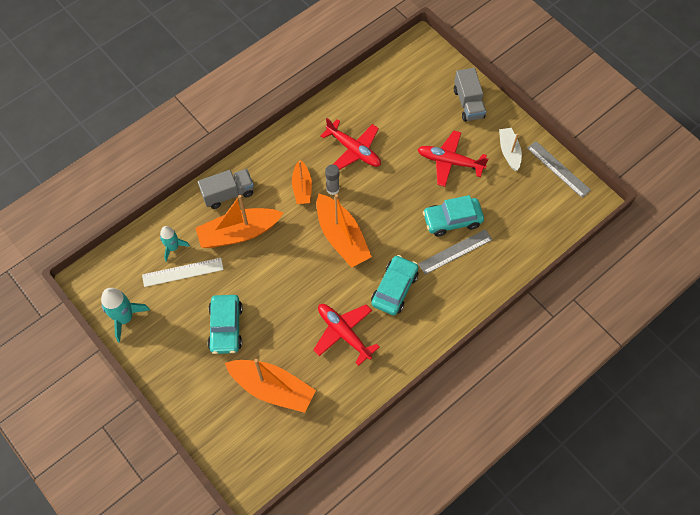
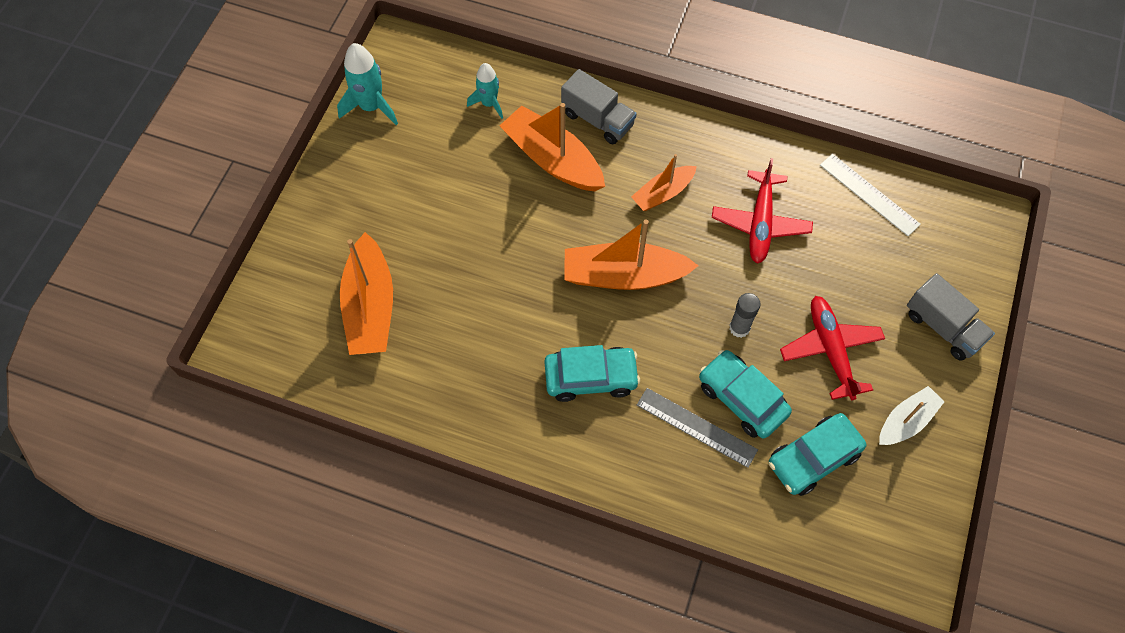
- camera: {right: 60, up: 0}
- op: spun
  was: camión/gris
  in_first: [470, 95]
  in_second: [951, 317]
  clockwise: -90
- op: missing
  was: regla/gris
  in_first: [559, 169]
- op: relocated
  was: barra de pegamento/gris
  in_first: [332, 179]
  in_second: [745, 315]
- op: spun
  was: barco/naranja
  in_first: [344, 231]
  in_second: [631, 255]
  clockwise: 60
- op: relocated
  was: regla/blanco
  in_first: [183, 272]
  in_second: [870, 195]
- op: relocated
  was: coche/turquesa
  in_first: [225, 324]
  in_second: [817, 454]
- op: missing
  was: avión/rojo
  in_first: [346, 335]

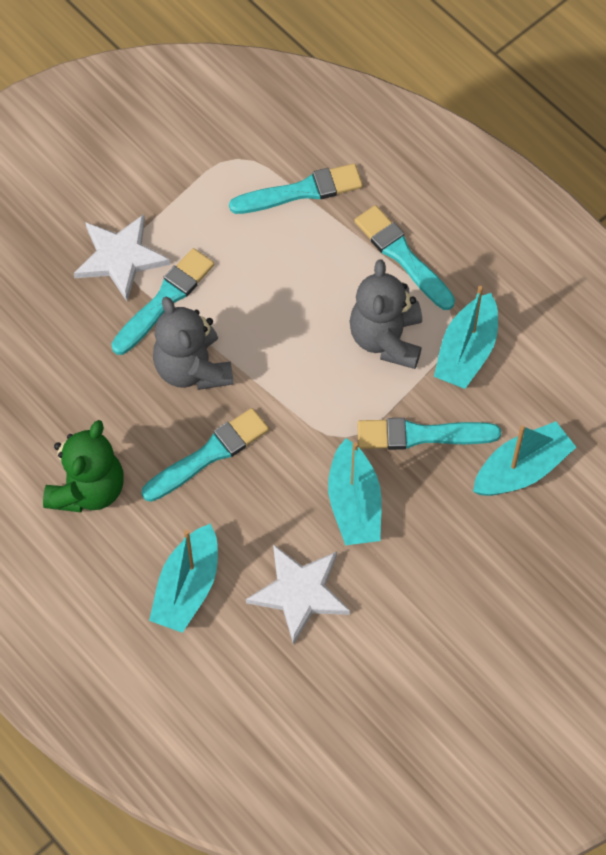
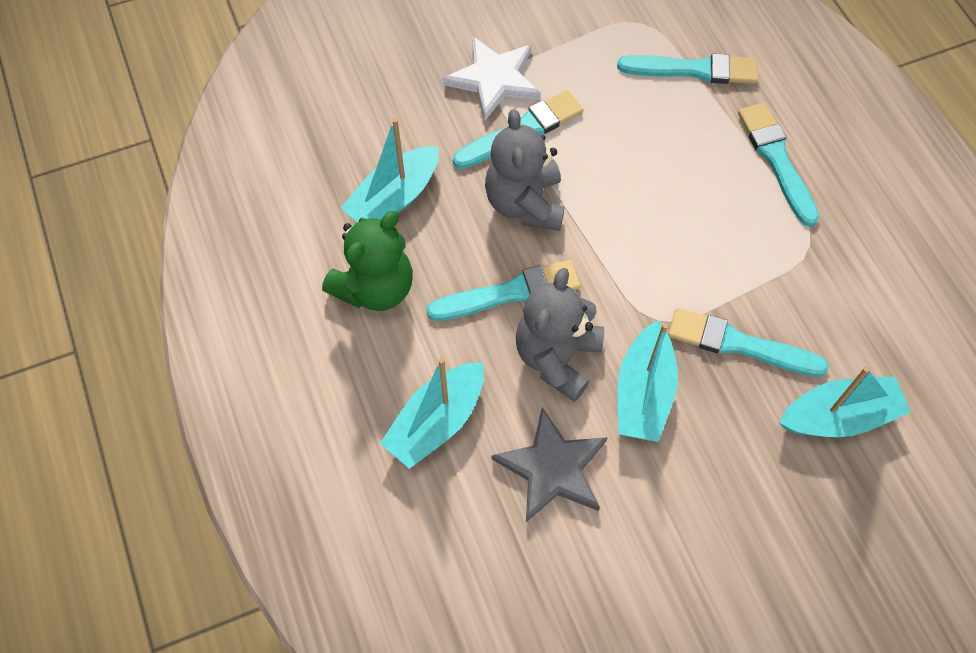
- camera: {right: 20, up: 0}
- op: relocated
  was: osito/gris
  in_first: [386, 314]
  in_second: [560, 335]
- op: relocated
  was: barco/turquesa
  in_first: [466, 337]
  in_second: [390, 170]
- op: colour
  was: estrella/blanco
  now: estrella/gris
  in_first: [298, 595]
  in_second: [550, 464]

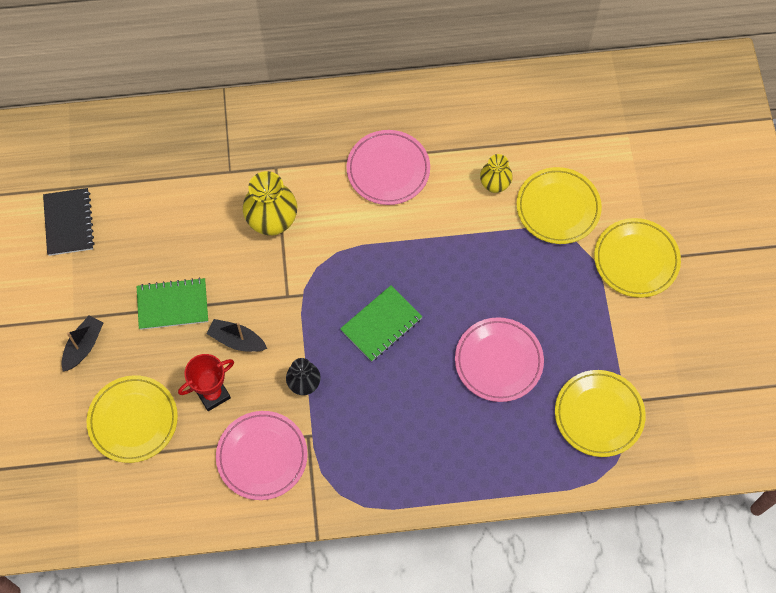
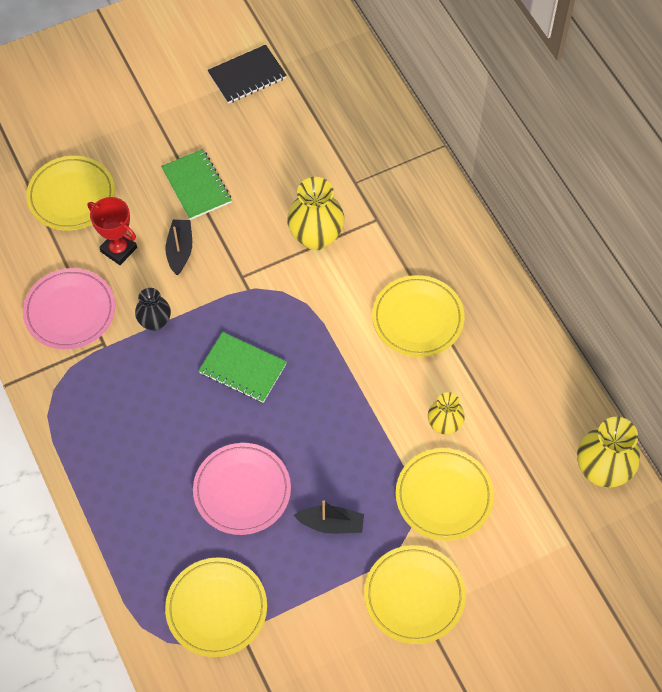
- camera: {right: 70, up: -5}
- op: colour
  was: plato/rosa
  now: plato/amarillo
  in_first: [388, 167]
  in_second: [418, 316]
- op: relocated
  was: barco/negro
  in_first: [82, 343]
  in_second: [328, 517]
- op: appeared
  now: florero/amarillo
  in_second: [608, 452]

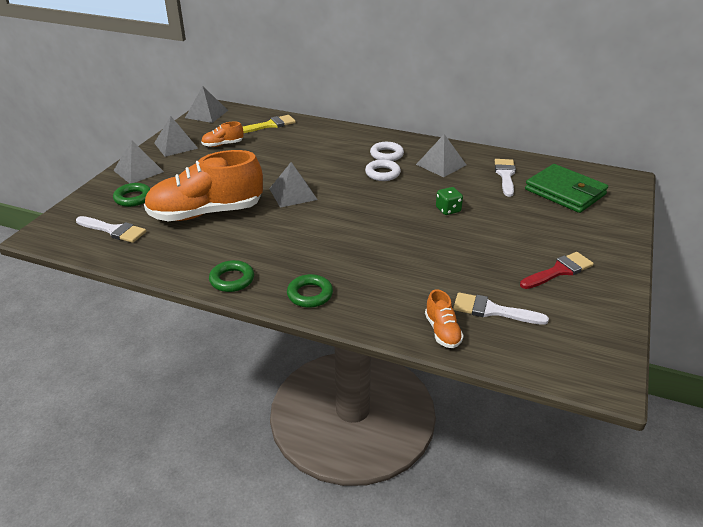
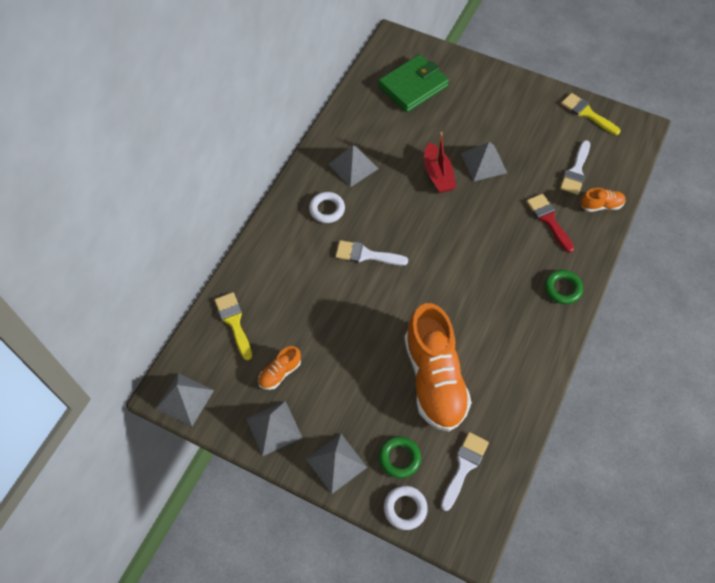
- camera: {right: -85, up: 25}
- op: spun
  was: zapato/naranja
  in_first: [222, 134]
  in_second: [279, 368]
  clockwise: 60
- op: relocated
  was: anillo/blanco
  in_first: [383, 170]
  in_second: [406, 508]
- op: relocated
  was: pincel/blanco
  in_first: [505, 178]
  in_second: [371, 252]
- op: relocated
  was: pirámide/gris
  in_first: [293, 185]
  in_second: [484, 162]
- op: exchanged
  was: dado/verde
  now: barco/rojo
  in_first: [449, 201]
  in_second: [440, 162]
- op: relocated
  was: pincel/rojo
  in_first: [557, 270]
  in_second: [550, 223]
- op: missing
  was: anillo/verde
  in_first: [231, 276]
- op: appeared
  now: pincel/amarillo
  in_second: [591, 114]

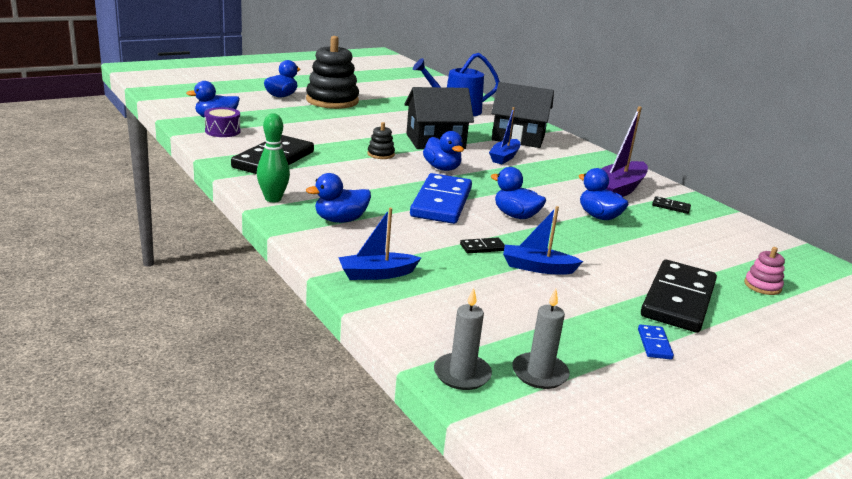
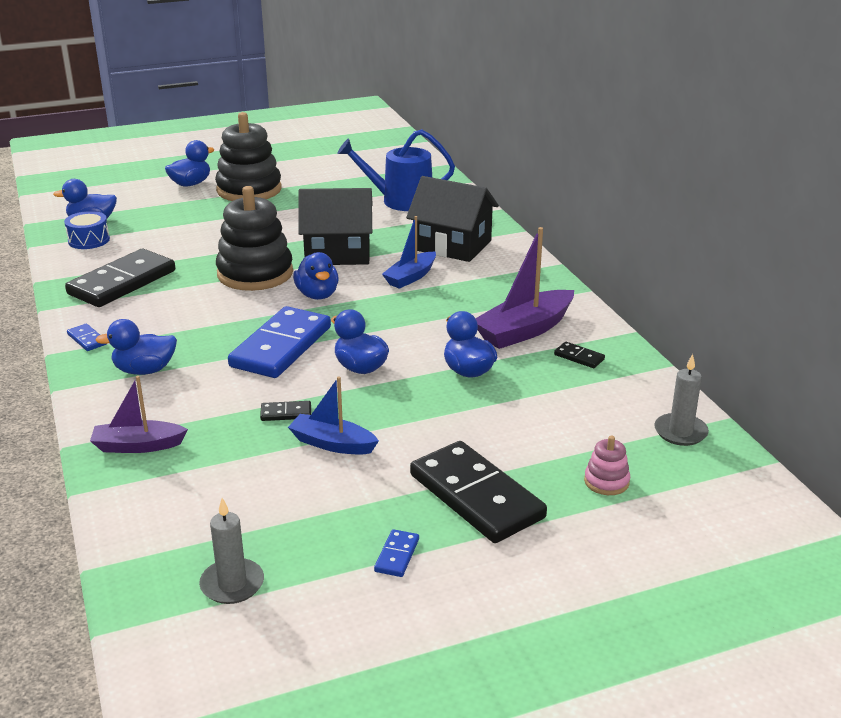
- camera: {right: 15, up: 5}
- op: colour
  was: tambor/morado
  now: tambor/azul
  in_first: [222, 122]
  in_second: [87, 230]
- op: exchanged
  was: bolo/verde
  now: ficha de dominó/azul
  in_first: [273, 157]
  in_second: [86, 337]
- op: size
  was: juguete apilable/negro
  in_first: [381, 140]
  in_second: [254, 238]
  ratio: 2.28
- op: colour
  was: barco/azul
  now: barco/morado
  in_first: [379, 244]
  in_second: [139, 414]
- op: spun
  was: ficha de dominó/negro
  in_first: [679, 296]
  in_second: [478, 492]
  clockwise: -75
- op: relocated
  was: vela/gris
  in_first: [463, 339]
  in_second: [681, 400]

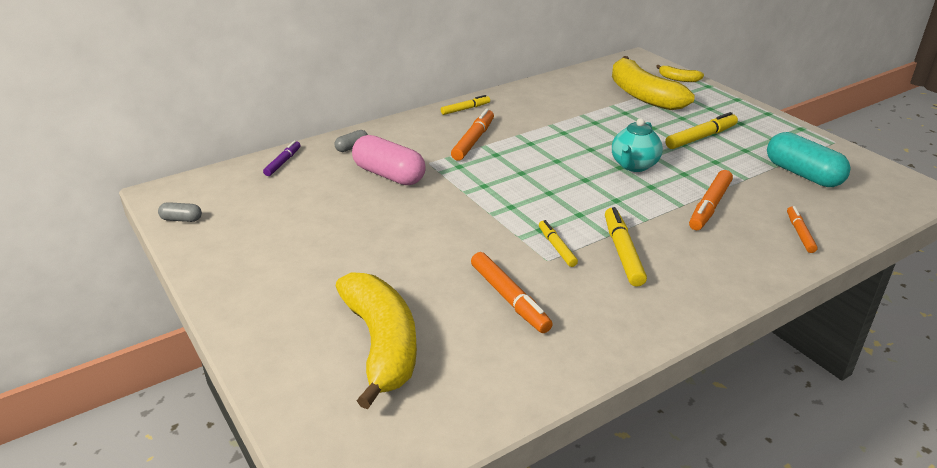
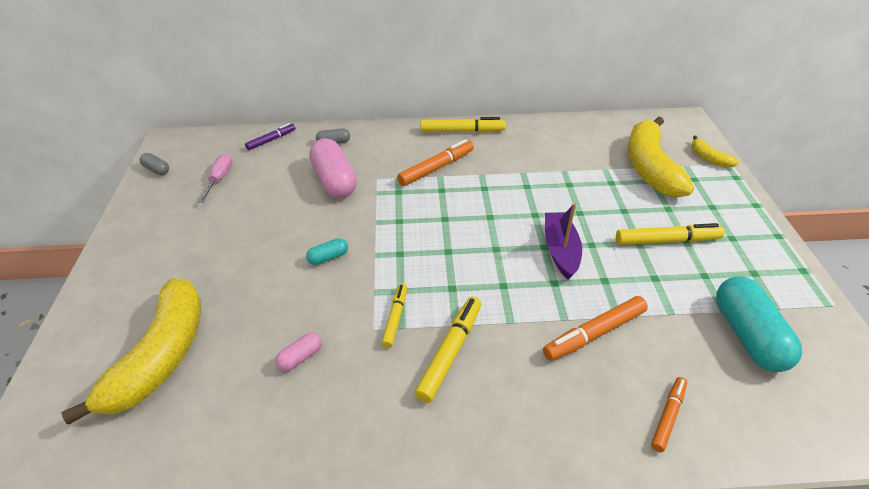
- camera: {right: 30, up: 10}
- op: size
  was: rotulador/amarillo
  in_first: [465, 105]
  in_second: [463, 124]
  ratio: 1.59
- op: exchanged
  was: tetera/turquesa
  now: barco/morado
  in_first: [637, 145]
  in_second: [563, 241]
- op: exchanged
  was: rotulador/naranja
  now: cápsula/rosa
  in_first: [512, 292]
  in_second: [298, 351]
- op: appeared
  now: destornillador/rosa
  in_second: [215, 178]
- op: appeared
  now: cápsula/turquesa
  in_second: [327, 251]

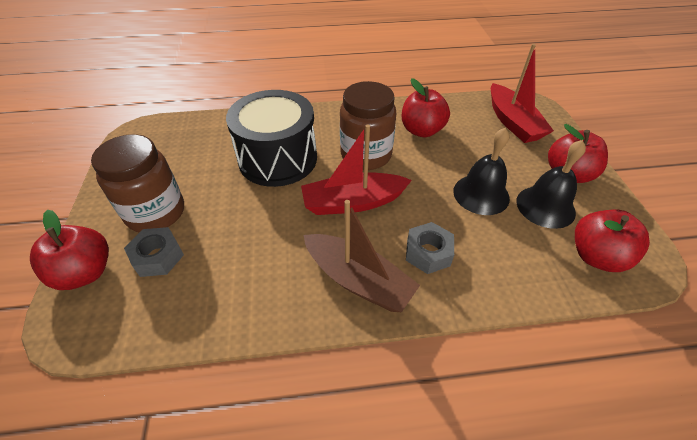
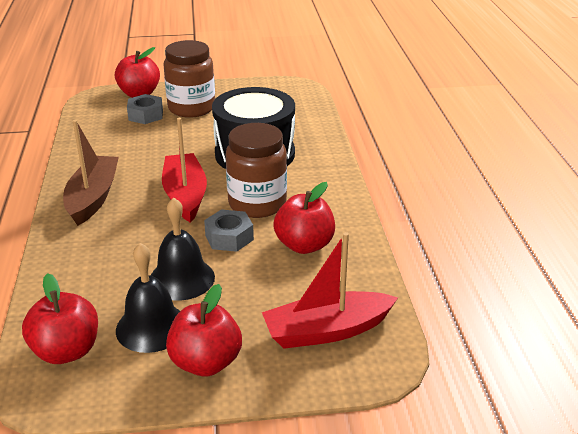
- camera: {right: 90, up: -15}
- op: spun
  was: barco/marrón
  in_first: [362, 256]
  in_second: [91, 173]
  clockwise: 150
- op: relocated
  was: tuerca/gris
  in_first: [430, 248]
  in_second: [229, 230]

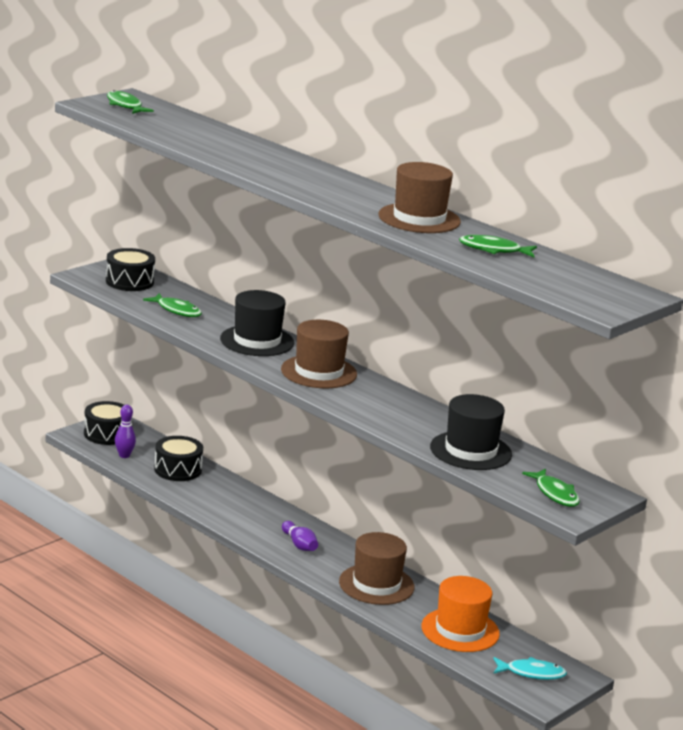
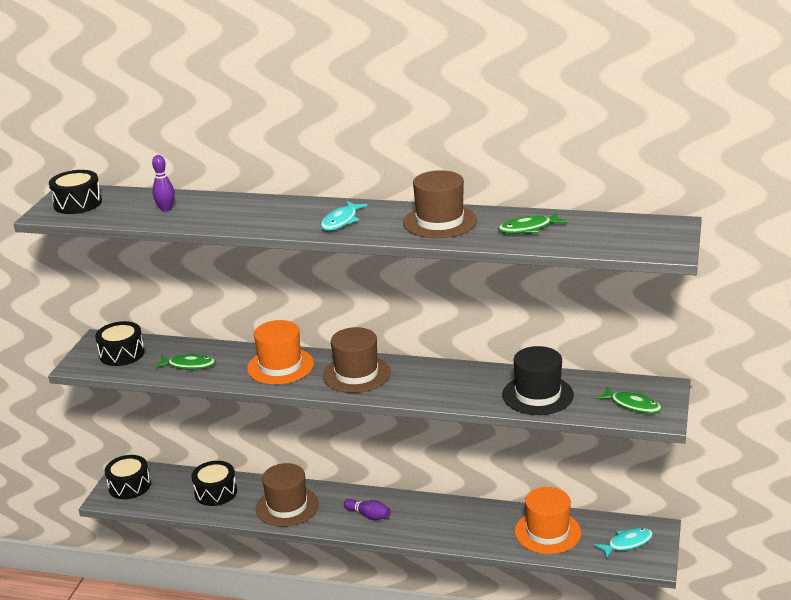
- camera: {right: -25, up: 5}
- op: exchanged
  was: pez/verde
  now: tambor/negro
  in_first: [130, 102]
  in_second: [75, 192]
- op: colour
  was: sombrero/negro
  now: sombrero/naranja
  in_first: [257, 323]
  in_second: [280, 352]
- op: relocated
  was: bolo/morado
  in_first: [125, 431]
  in_second: [163, 183]
- op: relocated
  was: sombrero/marrón
  in_first: [377, 568]
  in_second: [287, 495]
- op: appeared
  now: pez/turquesa
  in_second: [344, 216]

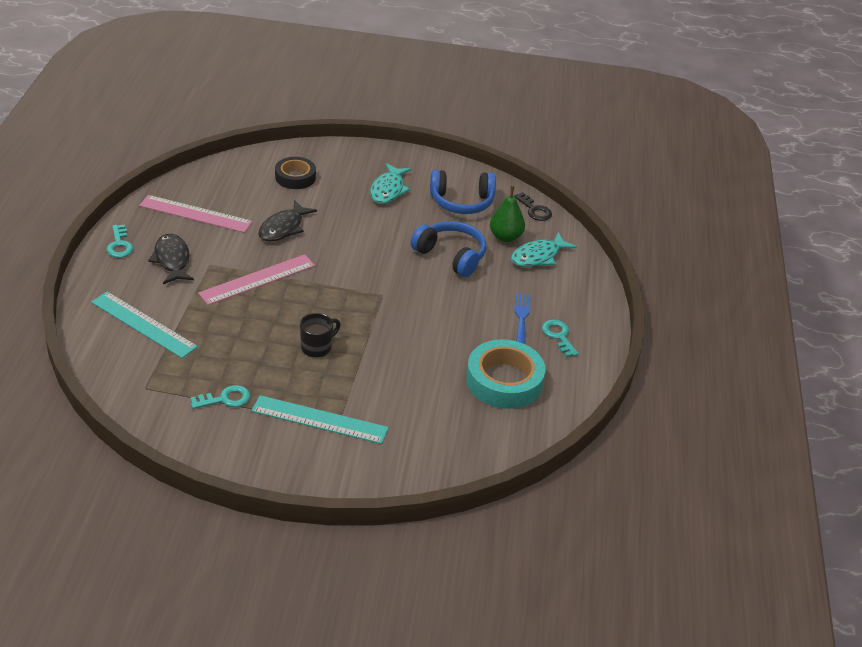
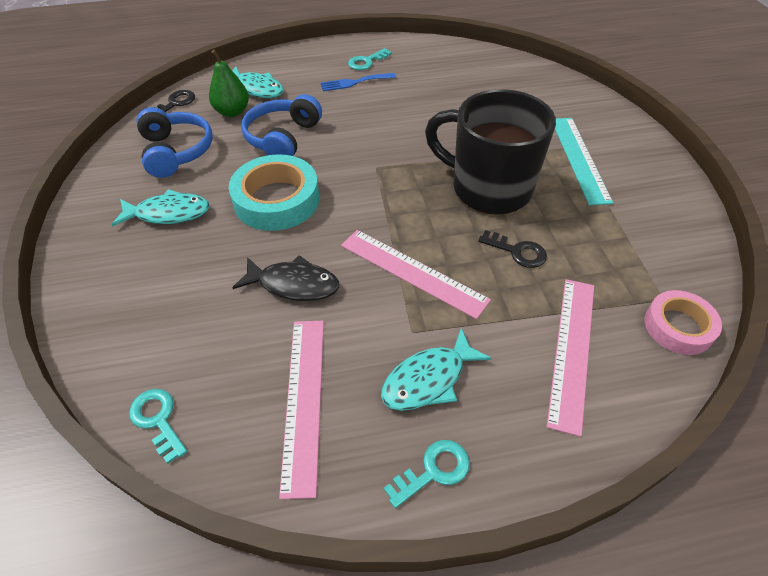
- camera: {right: -105, up: 10}
- op: missing
  was: cinta adhesiva/negro
  in_first: [295, 173]
- op: colour
  was: pez/negro
  now: pez/turquesa
  in_first: [171, 259]
  in_second: [436, 369]
- op: colour
  was: regla/turquesa
  now: regla/rosa
  in_first: [144, 325]
  in_second: [570, 358]
- op: size
  was: taza/negro
  in_first: [320, 335]
  in_second: [490, 152]
  ratio: 2.35
- op: relocated
  was: cinta adhesiva/turquesa
  in_first: [506, 374]
  in_second: [274, 192]
- op: relocated
  was: llave/turquesa
  in_first: [220, 397]
  in_second: [158, 426]
- op: appeared
  now: llave/negro
  in_second: [512, 249]
- op: appeared
  now: cinta adhesiva/rosa
  in_second: [683, 322]

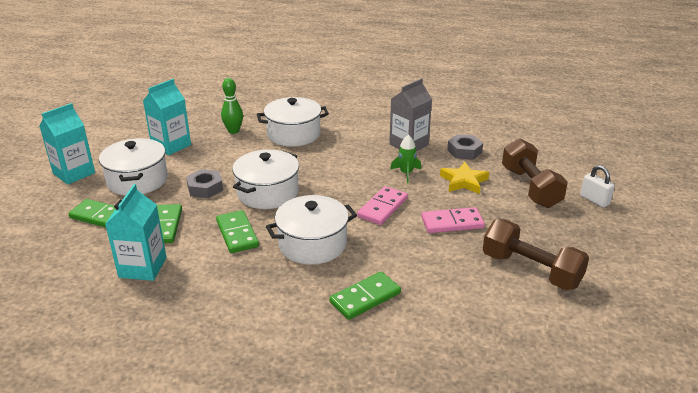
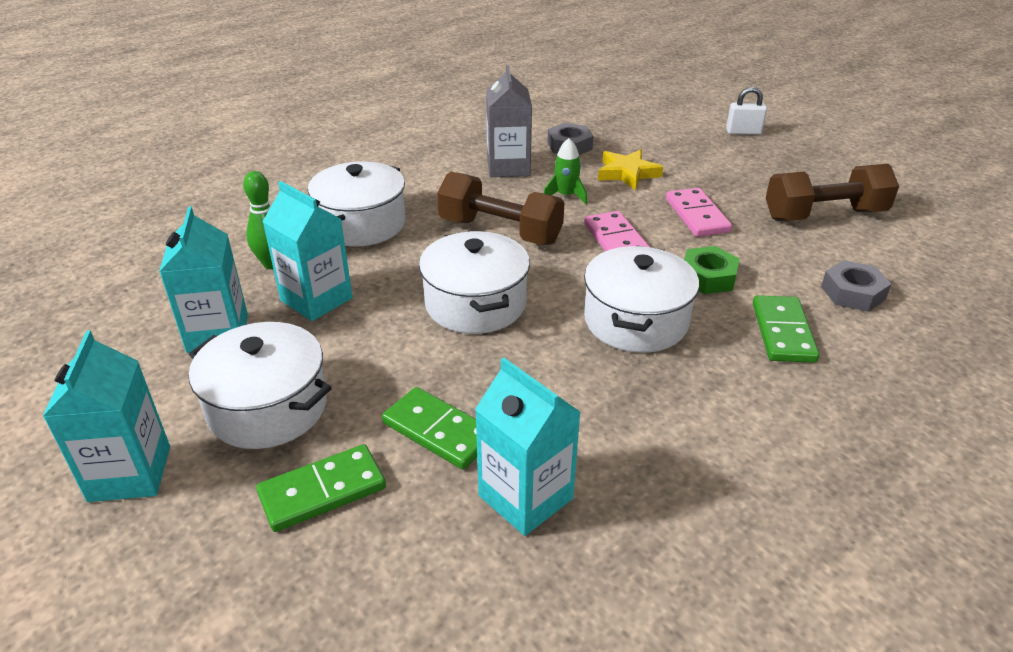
- camera: {right: -50, up: 5}
- op: relocated
  was: mancuerna/marrón
  in_first: [535, 173]
  in_second: [501, 208]
- op: relocated
  was: tuerca/gris
  in_first: [204, 183]
  in_second: [856, 286]
- op: spun
  was: ficha de dominó/rosa
  in_first: [453, 220]
  in_second: [699, 212]
  clockwise: -45
- op: missing
  was: ficha de dominó/verde
  in_first: [237, 231]
- op: appeared
  now: cartón de leche/turquesa
  in_second: [307, 251]
- op: appeared
  now: tuerca/verde
  in_second: [712, 270]

